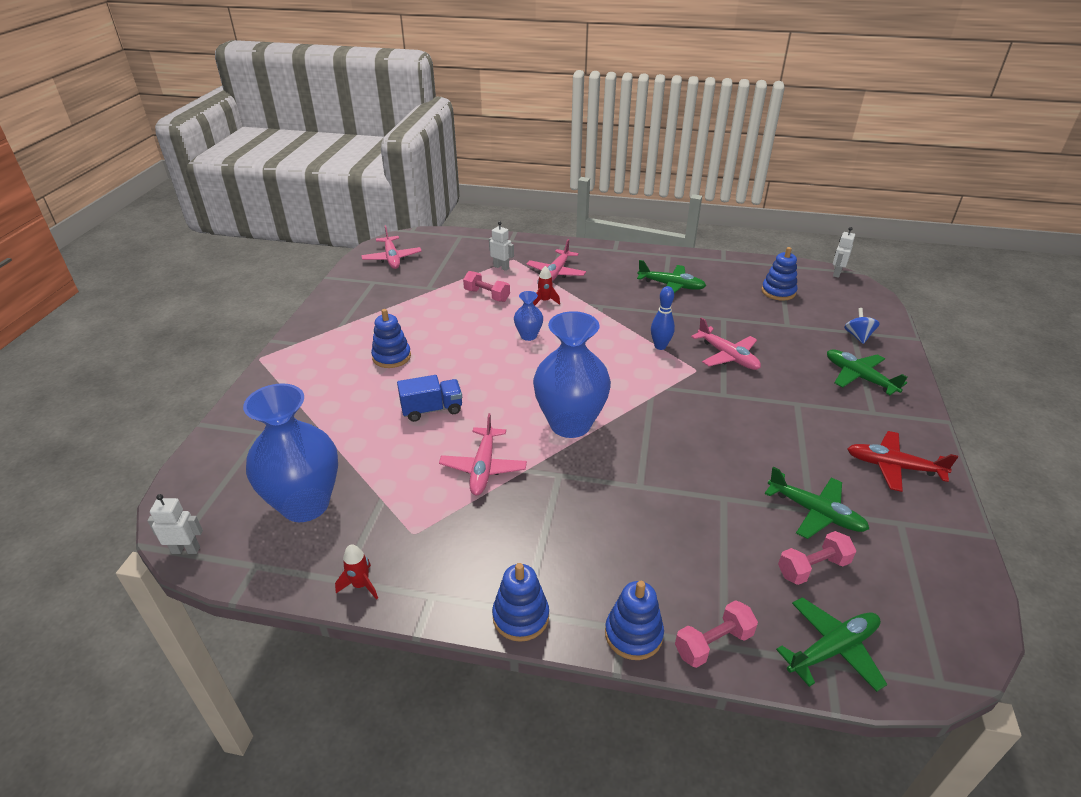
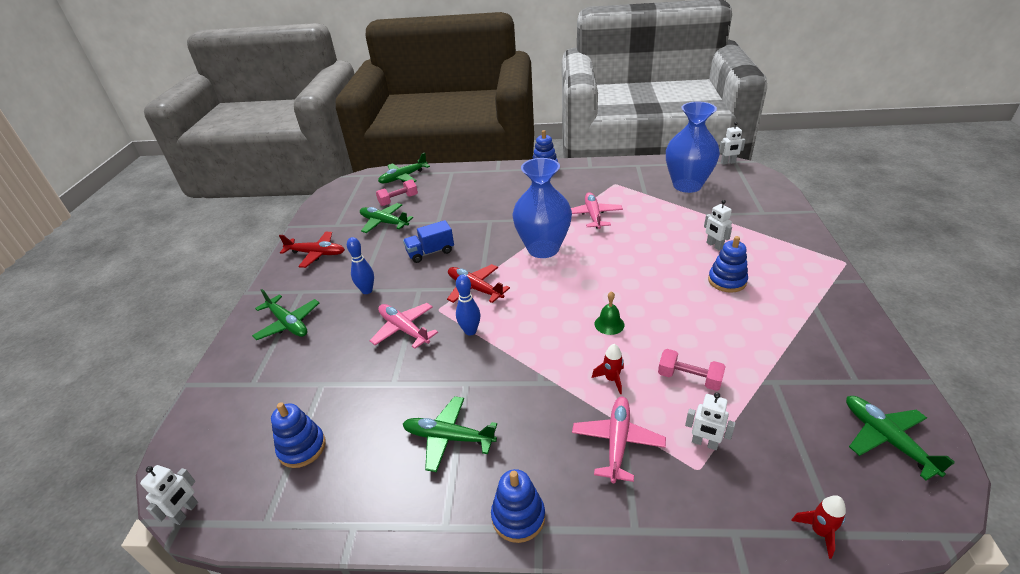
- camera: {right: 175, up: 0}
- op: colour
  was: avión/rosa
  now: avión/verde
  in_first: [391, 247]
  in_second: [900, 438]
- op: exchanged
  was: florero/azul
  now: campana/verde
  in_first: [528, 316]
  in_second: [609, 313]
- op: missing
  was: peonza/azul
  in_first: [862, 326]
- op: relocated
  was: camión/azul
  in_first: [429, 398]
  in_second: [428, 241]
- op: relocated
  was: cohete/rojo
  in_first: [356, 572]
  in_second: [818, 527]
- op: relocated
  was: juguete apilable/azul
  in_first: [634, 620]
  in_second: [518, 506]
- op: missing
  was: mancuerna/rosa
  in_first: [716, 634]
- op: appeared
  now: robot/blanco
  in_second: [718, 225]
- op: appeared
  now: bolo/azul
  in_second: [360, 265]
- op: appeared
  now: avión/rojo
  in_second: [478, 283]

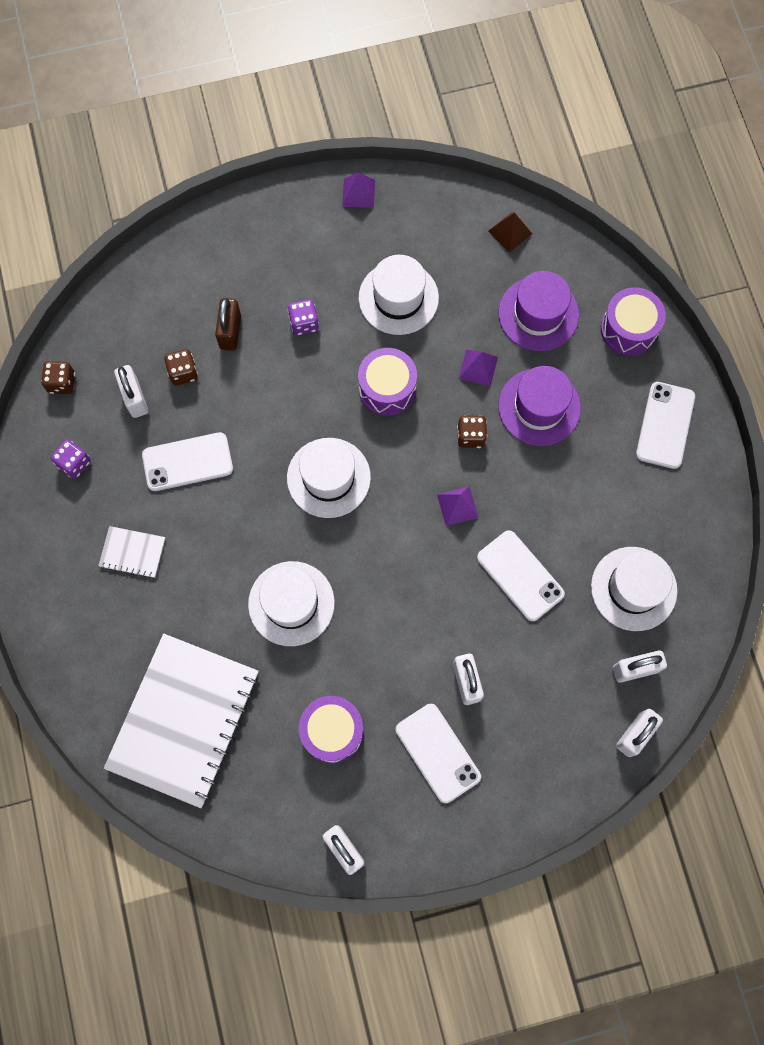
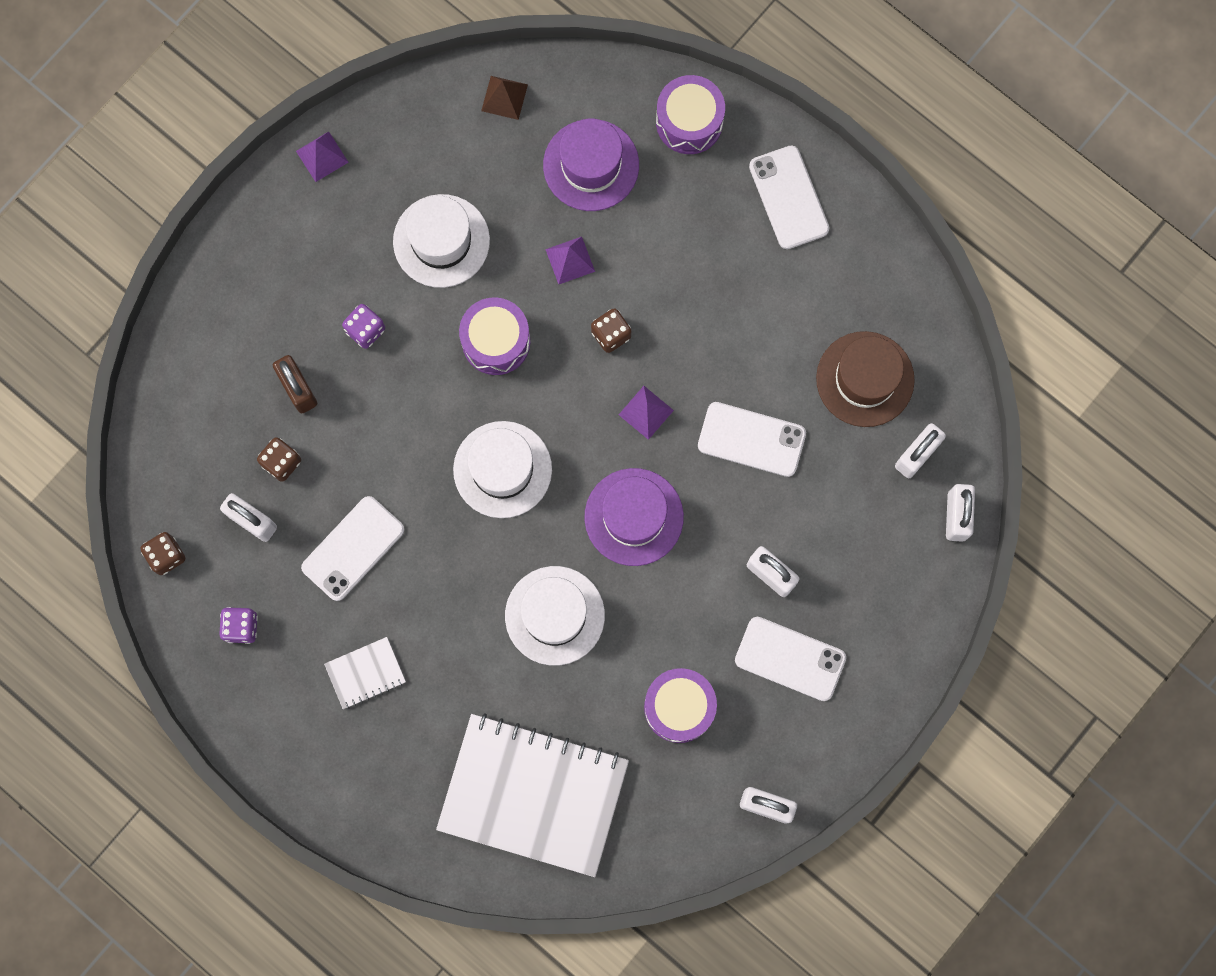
- camera: {right: -35, up: 5}
- op: relocated
  was: sombrero/morado
  in_first: [539, 406]
  in_second: [634, 517]
- op: colour
  was: sombrero/blanco
  now: sombrero/marrón
  in_first: [634, 589]
  in_second: [865, 379]
- op: spun
  was: cuaderno/blanco
  in_first: [181, 721]
  in_second: [532, 795]
  clockwise: -60

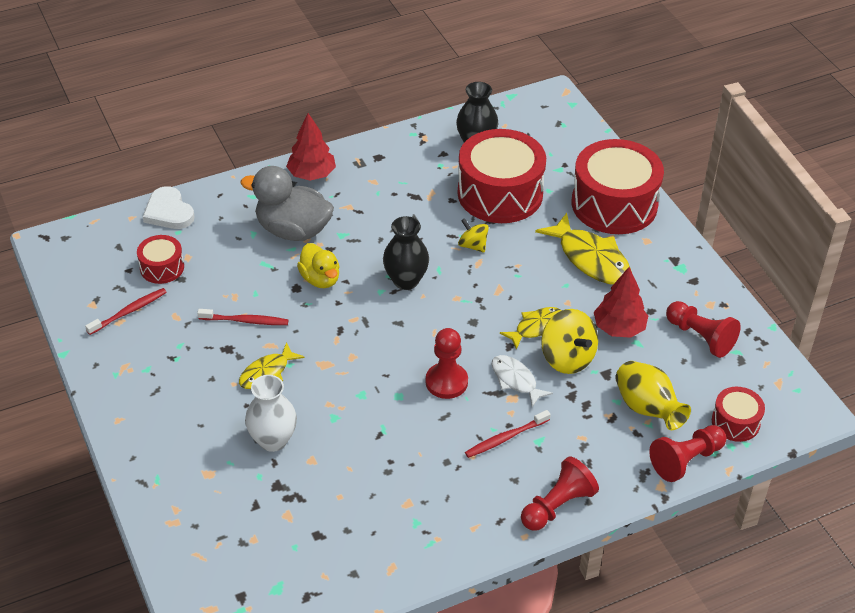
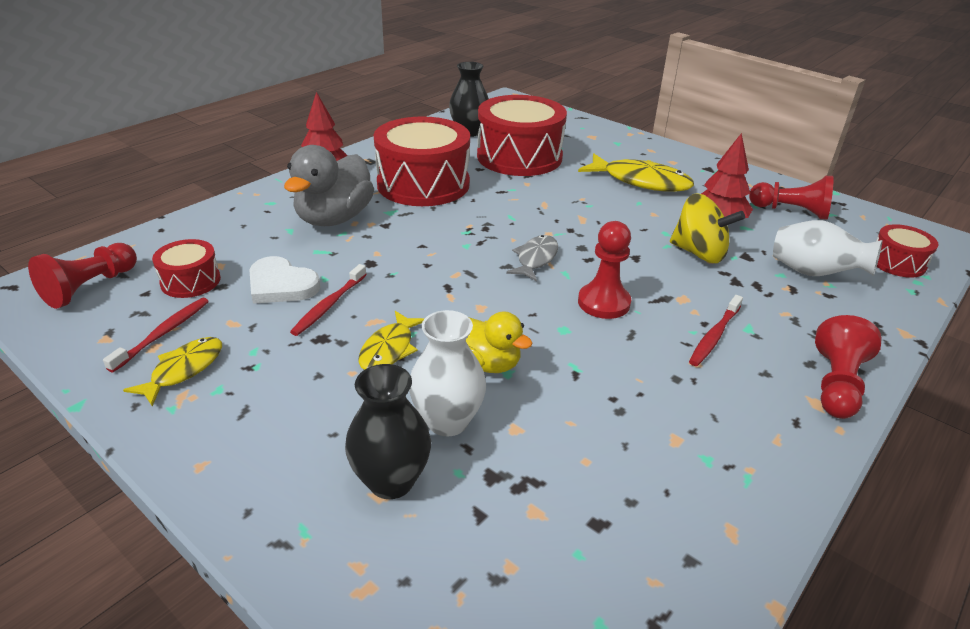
- camera: {right: -25, up: -10}
- op: relocated
  was: tambor/rojo
  in_first: [618, 186]
  in_second: [422, 161]
- op: spun
  was: pato/gris
  in_first: [287, 203]
  in_second: [329, 185]
  clockwise: -60
- op: relocated
  was: corazón/blanco
  in_first: [168, 207]
  in_second: [285, 280]
- op: relocated
  was: florero/negro
  in_first: [406, 253]
  in_second: [388, 431]
- op: missing
  was: peonza/amarillo
  in_first: [473, 235]
- op: relocated
  was: pato/amarillo
  in_first: [318, 265]
  in_second: [499, 342]
- op: relocated
  was: pez/amarillo
  in_first: [531, 328]
  in_second: [172, 371]
- op: spun
  was: cepillo de dientes/rojo
  in_first: [242, 317]
  in_second: [328, 300]
  clockwise: 135
- op: missing
  was: pez/blanco
  in_first: [522, 381]
- op: colour
  was: florero/amarillo
  now: florero/blanco
  in_first: [653, 395]
  in_second: [827, 248]
- op: relocated
  was: peón/rojo
  in_first: [687, 453]
  in_second: [82, 276]
- op: appeared
  now: pez/gris
  in_second: [532, 258]

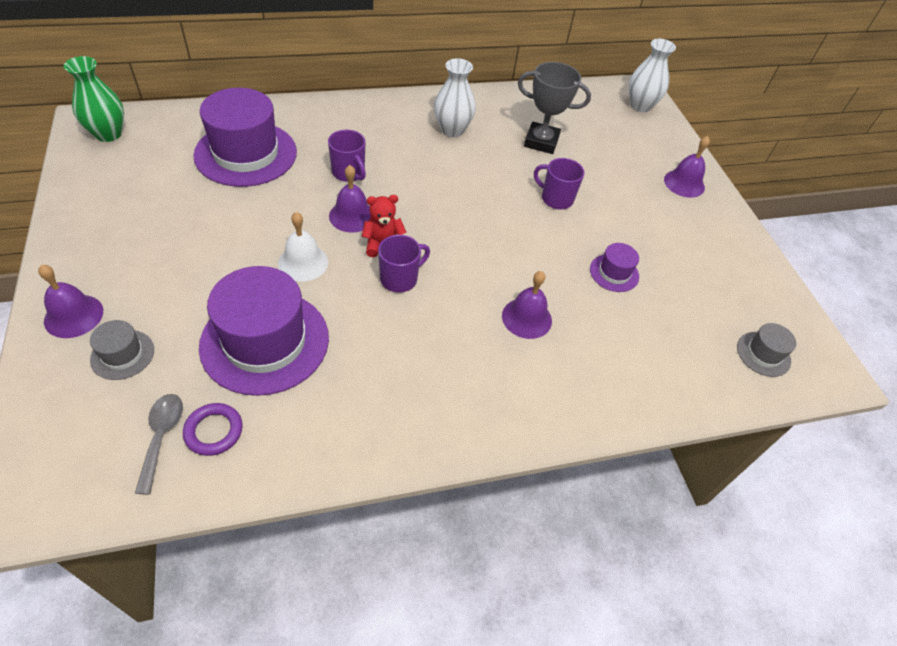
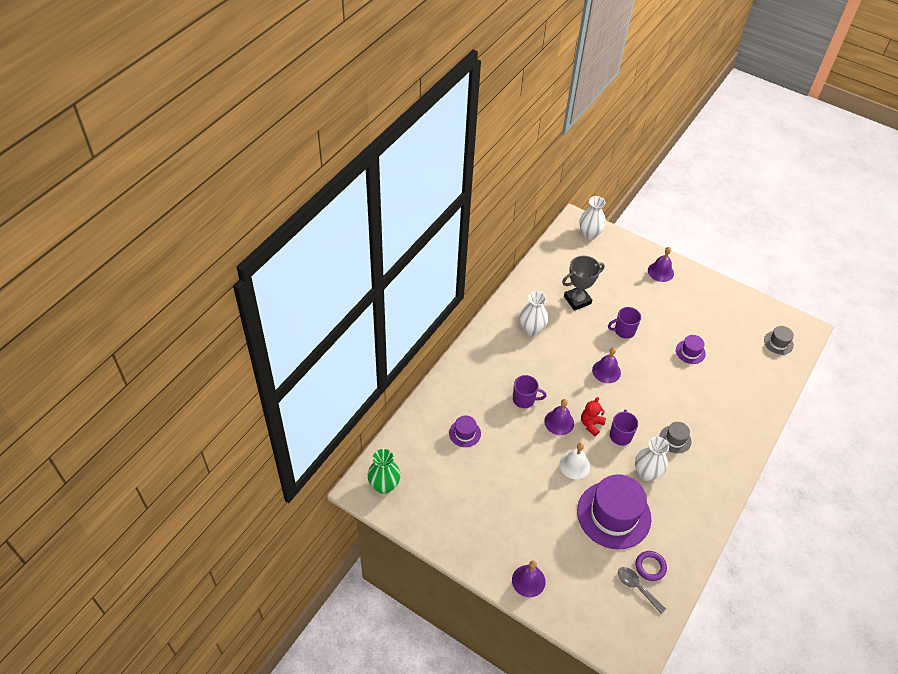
- camera: {right: -40, up: 0}
- op: size
  was: sombrero/morado
  in_first: [245, 137]
  in_second: [465, 431]
  ratio: 0.46
- op: relocated
  was: campana/morado
  in_first: [527, 305]
  in_second: [606, 365]
- op: relocated
  was: sombrero/gris
  in_first: [122, 350]
  in_second: [675, 437]
- op: appeared
  now: florero/blanco
  in_second: [652, 459]

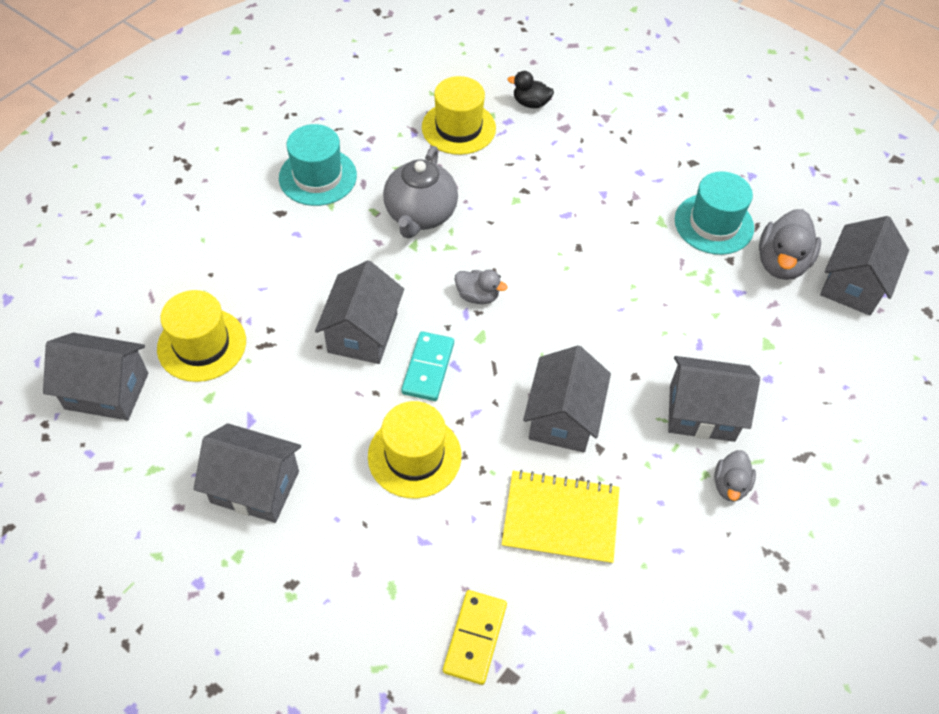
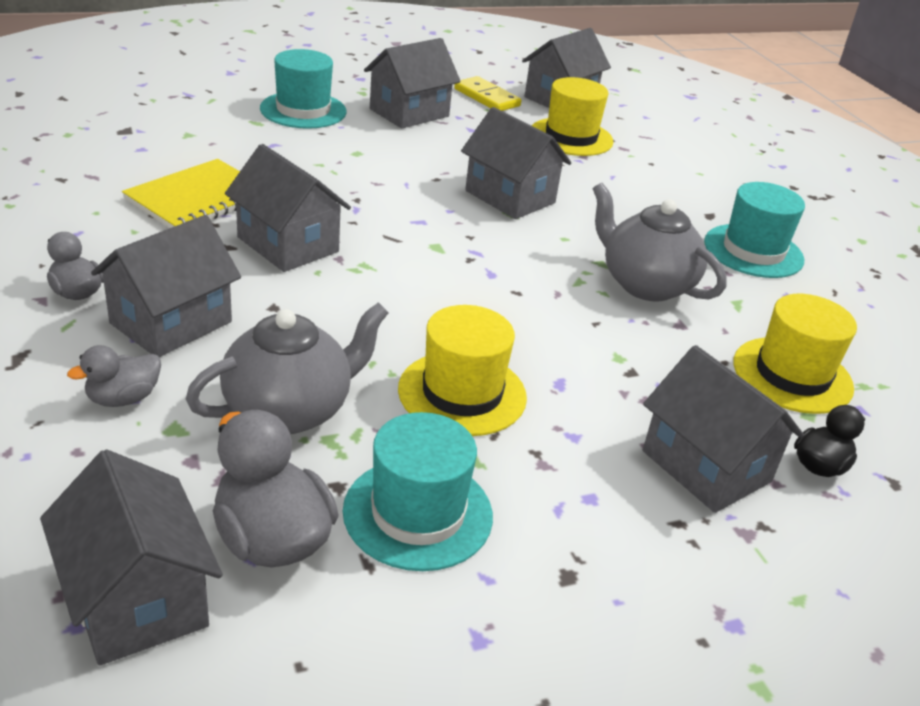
- camera: {right: 120, up: -20}
- op: relocated
  was: pato/gris
  in_first: [480, 287]
  in_second: [114, 376]
- op: missing
  was: ficha de dominó/turquesa
  in_first: [427, 366]
- op: relocated
  was: sombrero/amarillo
  in_first: [415, 449]
  in_second: [462, 370]
- op: relocated
  was: ficha de dominó/amarillo
  in_first: [475, 637]
  in_second: [487, 93]
- op: appeared
  now: sombrero/turquesa
  in_second: [303, 89]
- op: appeared
  now: tetera/gris
  in_second: [287, 368]
- op: appeared
  now: casa/gris
  in_second: [723, 429]

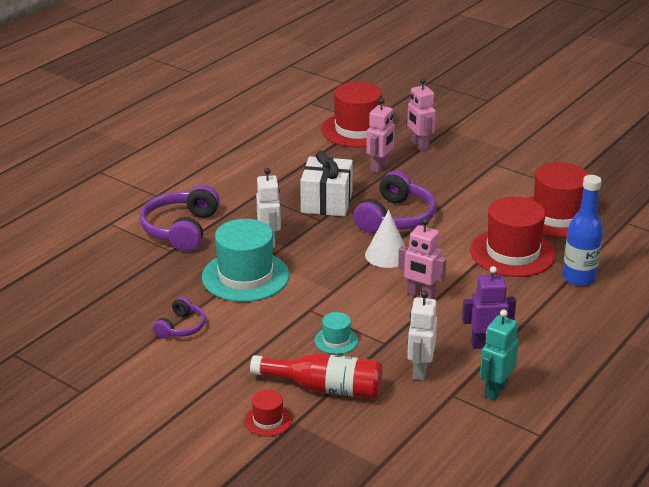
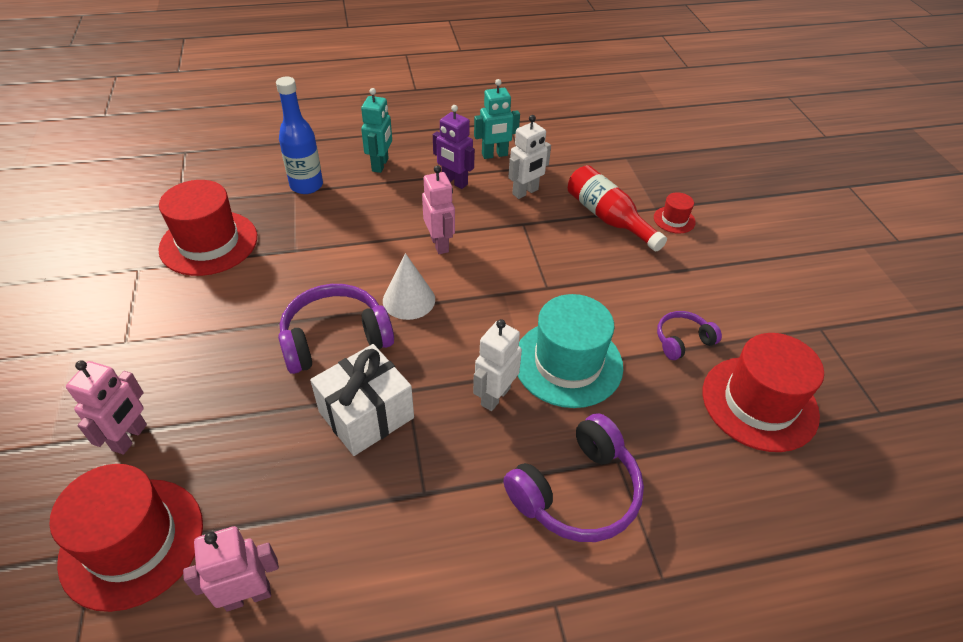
- camera: {right: -140, up: 15}
- op: relocated
  was: robot/rosa
  in_first: [380, 135]
  in_second: [231, 568]
- op: relocated
  was: sombrero/rojo
  in_first: [513, 237]
  in_second: [763, 392]
- op: missing
  was: sombrero/turquesa
  in_first: [336, 333]
- op: appeared
  now: robot/turquesa
  in_second: [376, 130]

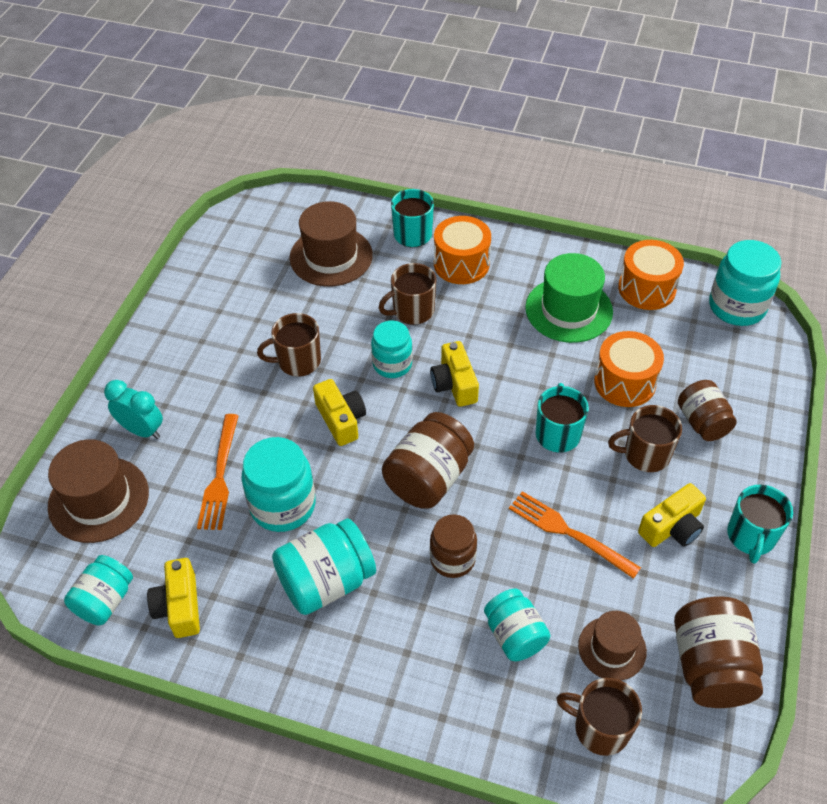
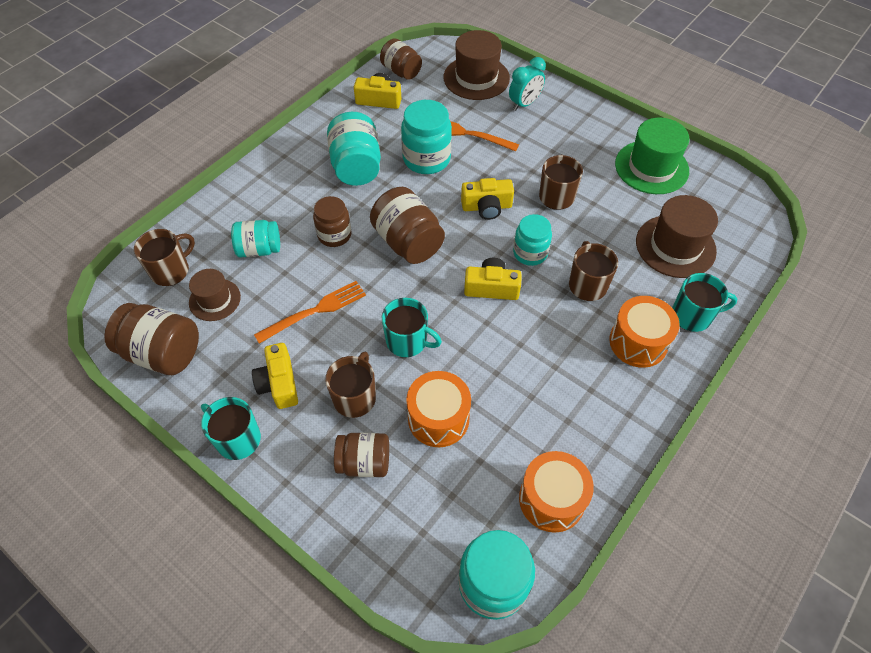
- camera: {right: 110, up: 5}
- op: relocated
  was: sombrero/verde
  in_first: [569, 298]
  in_second: [652, 156]
- op: colour
  was: tarro/turquesa
  now: tarro/marrón
  in_first: [98, 590]
  in_second: [401, 59]

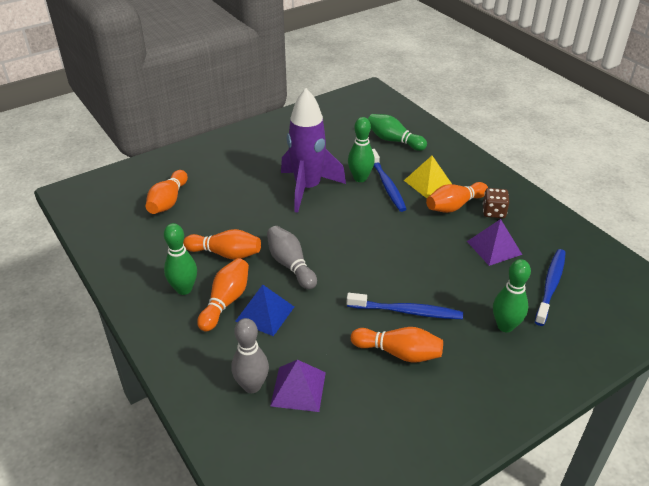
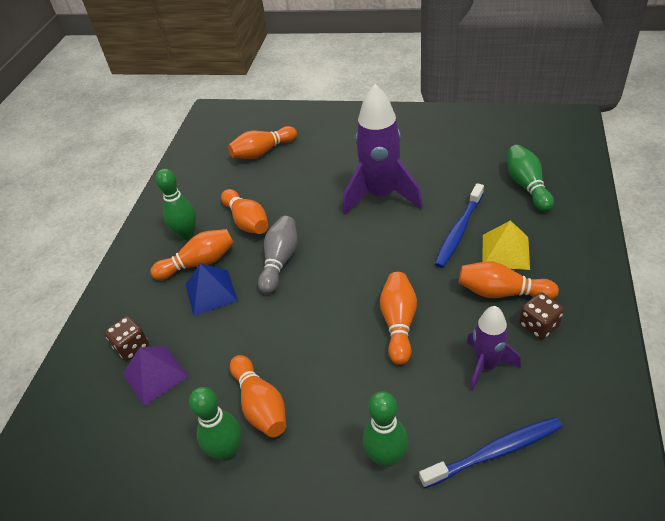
- camera: {right: 50, up: 5}
- op: relocated
  was: bolo/verde
  in_first: [361, 149]
  in_second: [215, 424]
- op: exchanged
  was: pirámide/morado
  now: cohete/morado
  in_first: [494, 242]
  in_second: [493, 348]
- op: missing
  was: cepillo de dientes/azul
  in_first: [405, 306]
- op: exchanged
  was: bolo/gris
  now: dado/marrón
  in_first: [250, 355]
  in_second: [126, 338]
- op: appeared
  now: bolo/naranja
  in_second: [398, 318]

